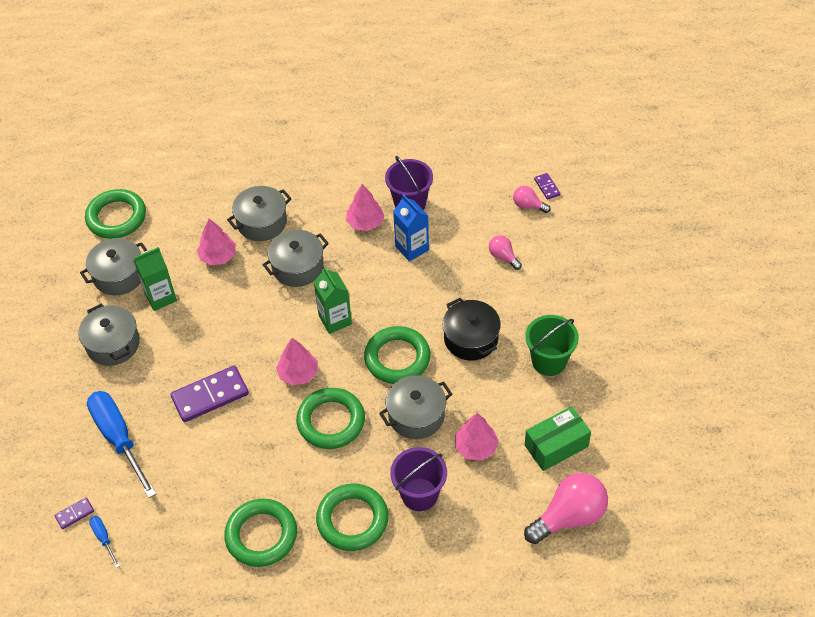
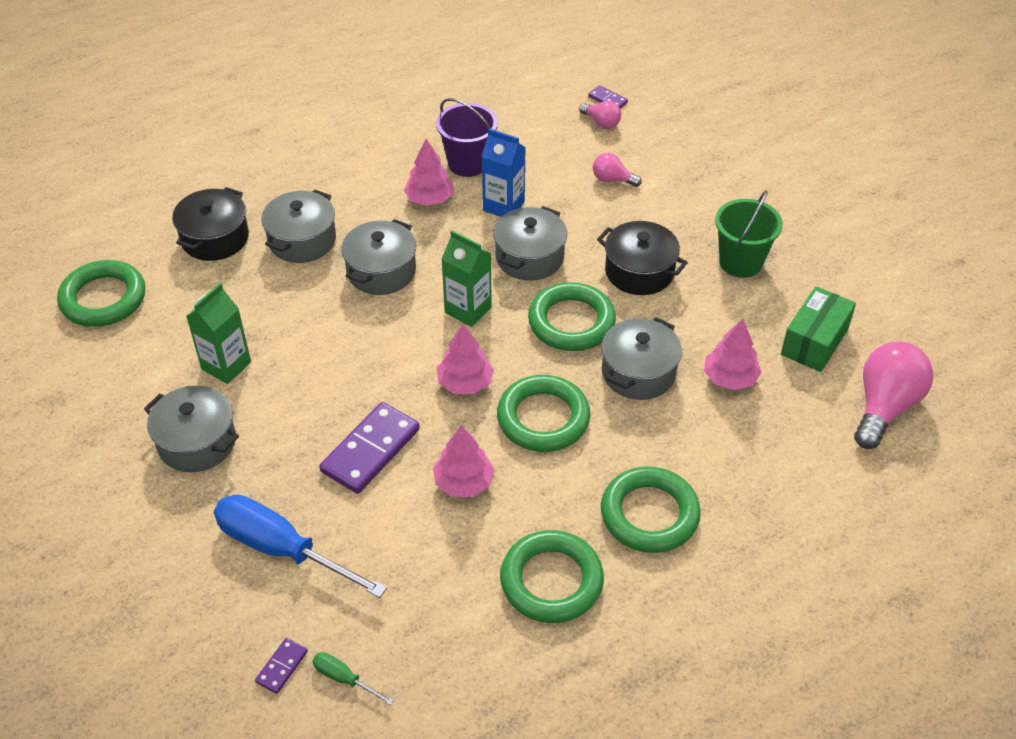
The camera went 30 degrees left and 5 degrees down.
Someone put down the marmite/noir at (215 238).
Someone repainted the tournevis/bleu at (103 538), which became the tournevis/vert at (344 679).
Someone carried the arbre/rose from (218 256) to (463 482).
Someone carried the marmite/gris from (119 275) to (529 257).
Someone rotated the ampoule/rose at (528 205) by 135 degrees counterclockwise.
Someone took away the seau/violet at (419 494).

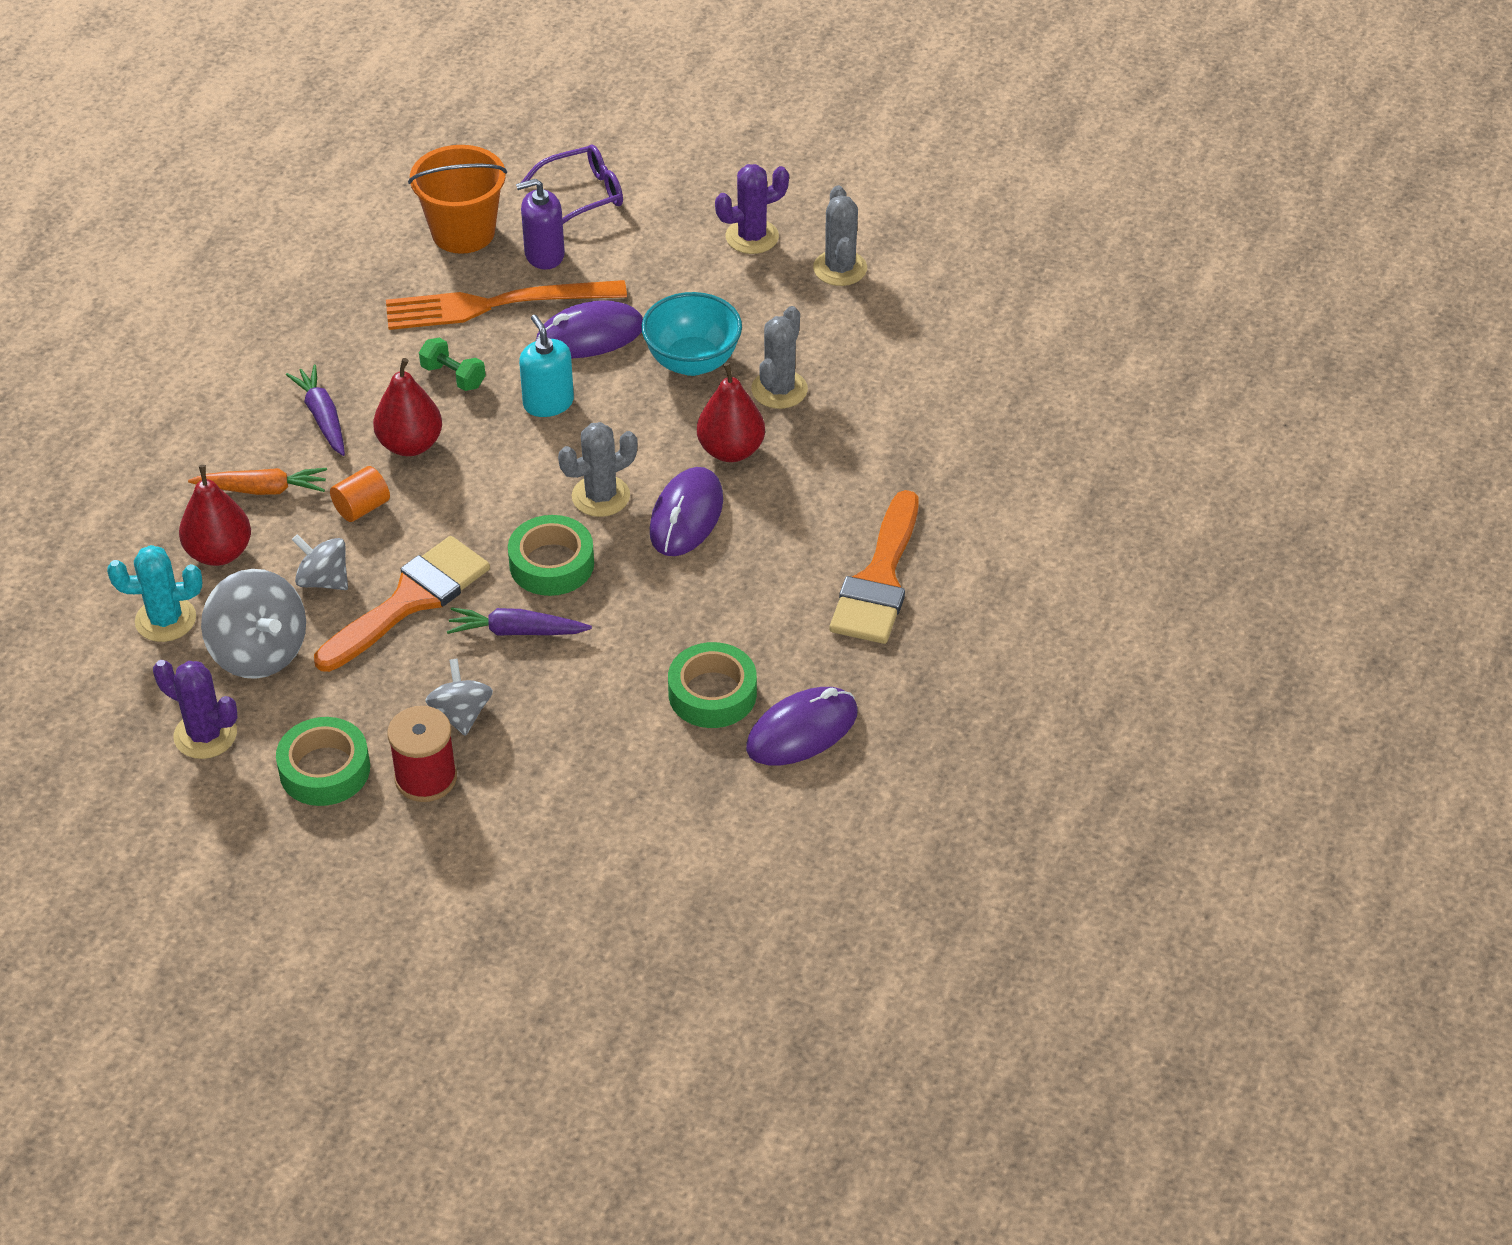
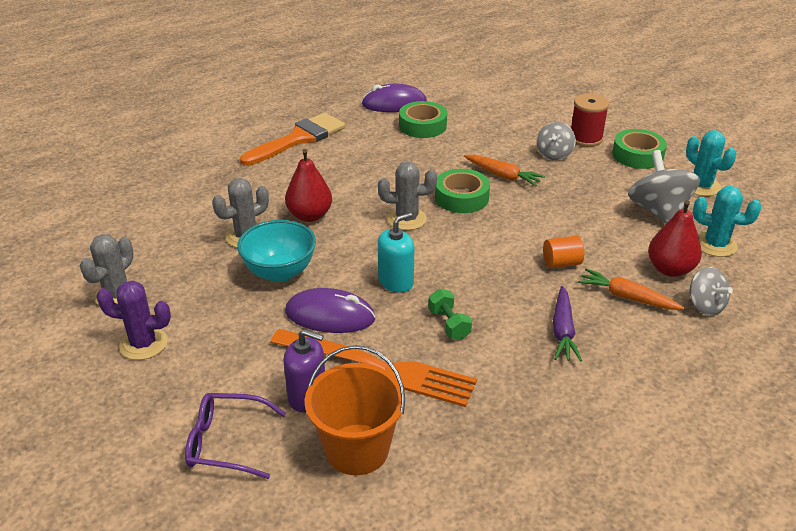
The camera went 150 degrees left and 10 degrees down.
Someone rotated the distributeur de savon/turquoise at (548 403) by 135 degrees counterclockwise.
Someone repainted the carotte/violet at (517 631), which became the carotte/orange at (502 176).
Someone repainted the cactus/violet at (205 735), which became the cactus/turquoise at (701 186).
Someone carried the toupie/gris from (323 580) to (705 306).
Someone took away the pinceau/orange at (410 600).
Someone took away the poire/rouge at (410 445).
Someone took away the souris/violet at (686 516).

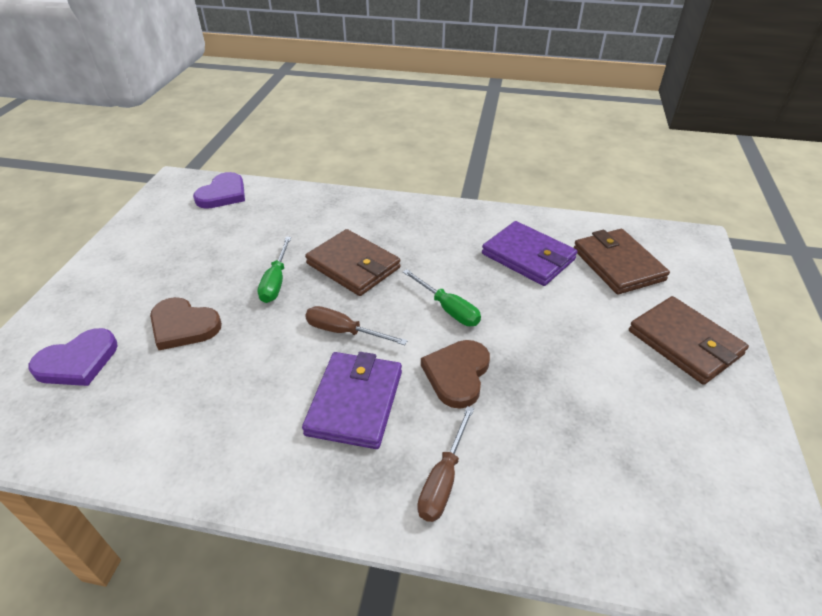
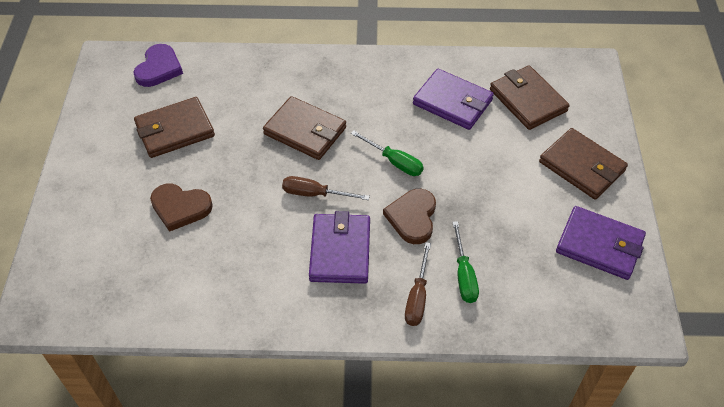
The camera went 10 degrees left and 10 degrees up.
Someone put down the portefeuille/marron at (174 130).
Someone carried the tournevis/vert from (276 281) to (464 275).
Someone put down the portefeuille/violet at (599 245).
Someone took away the cœur/violet at (77 361).

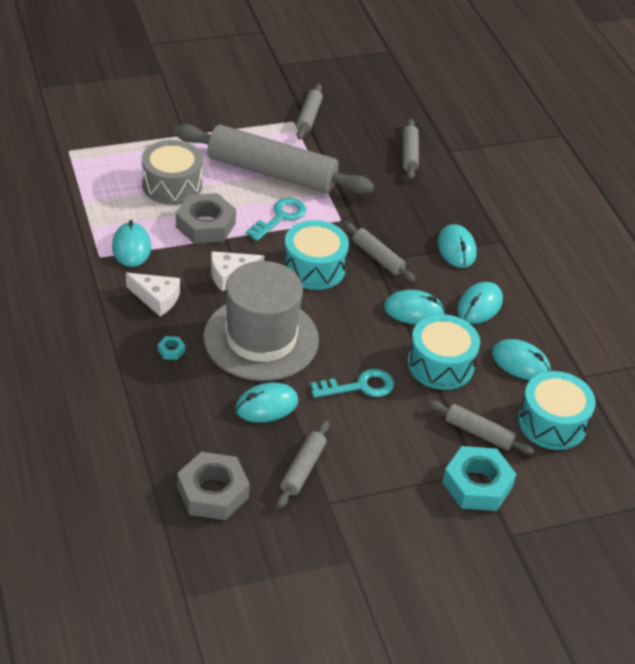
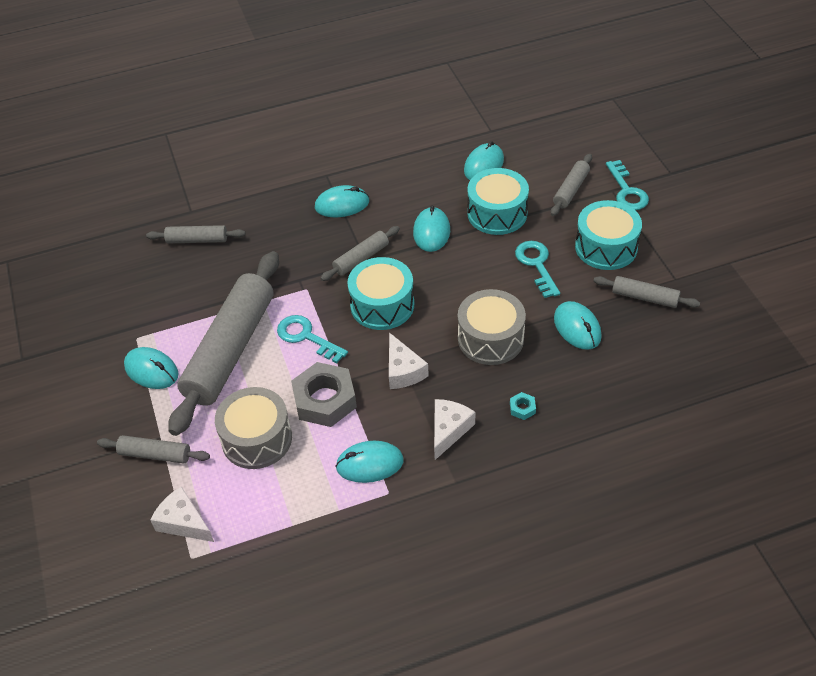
The camera went 85 degrees left and 5 degrees up.
Someone carried the rouleau à pâtisserie/gris from (308 117) to (155 454).
Someone carried the souris/turquoise from (479 305) to (151 370).
Someone put down the fromage/blanc at (183 522).
Someone swapped the chapeau/gris at (261 338) for the tambour/gris at (490 339).
Someone carried the tambour/turquoise from (552 423) to (606 247).
Someone swapped the écrou/turquoise at (477 484) for the clé/turquoise at (627 191).
Someone took away the écrou/gris at (212 492).

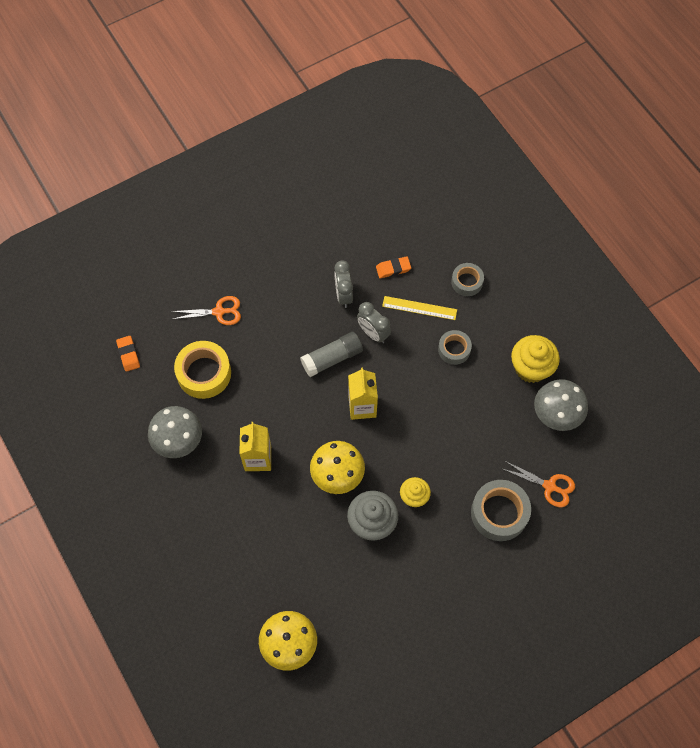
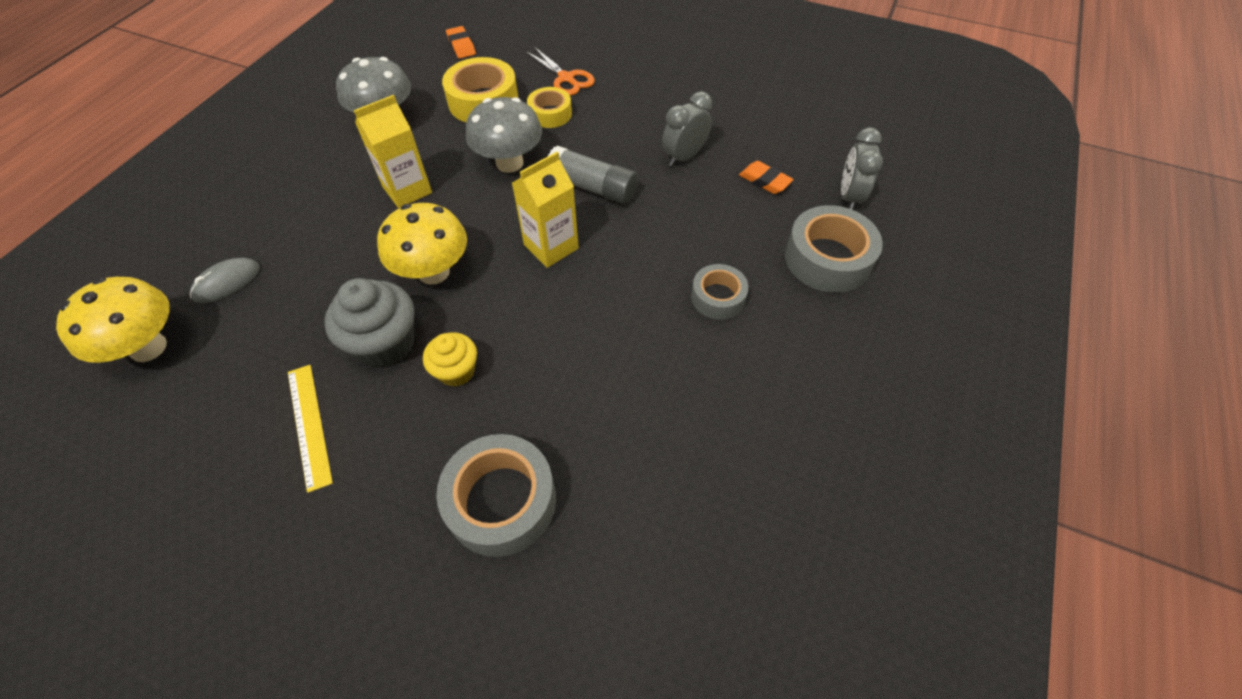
The camera went 55 degrees right and 10 degrees down.
Someone put down the souris/gris at (227 282).
Someone carried the règle/jaune from (419 308) to (309 425).
Someone rotated the gomme/orange at (128 354) by 60 degrees counterclockwise.
Someone carried the champignon/gris from (556 415) to (509 163).
Someone put down the ruban adhésif/jaune at (550 114).
Someone scaled the ruban adhésif/gris at (467 282) by 1.66.
Someone carried the réveil/gris from (373 333) to (849 197).
Someone took away the ciseaux/orange at (549 486).
Someone took away the muffin/jaune at (531 368).

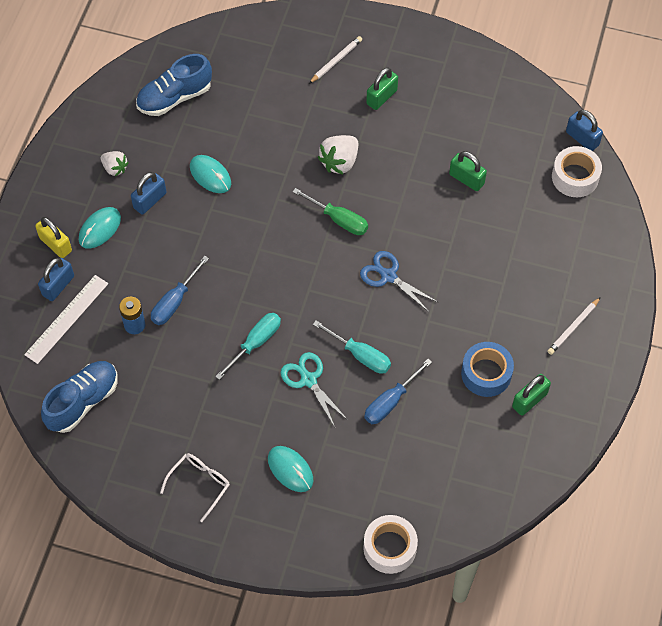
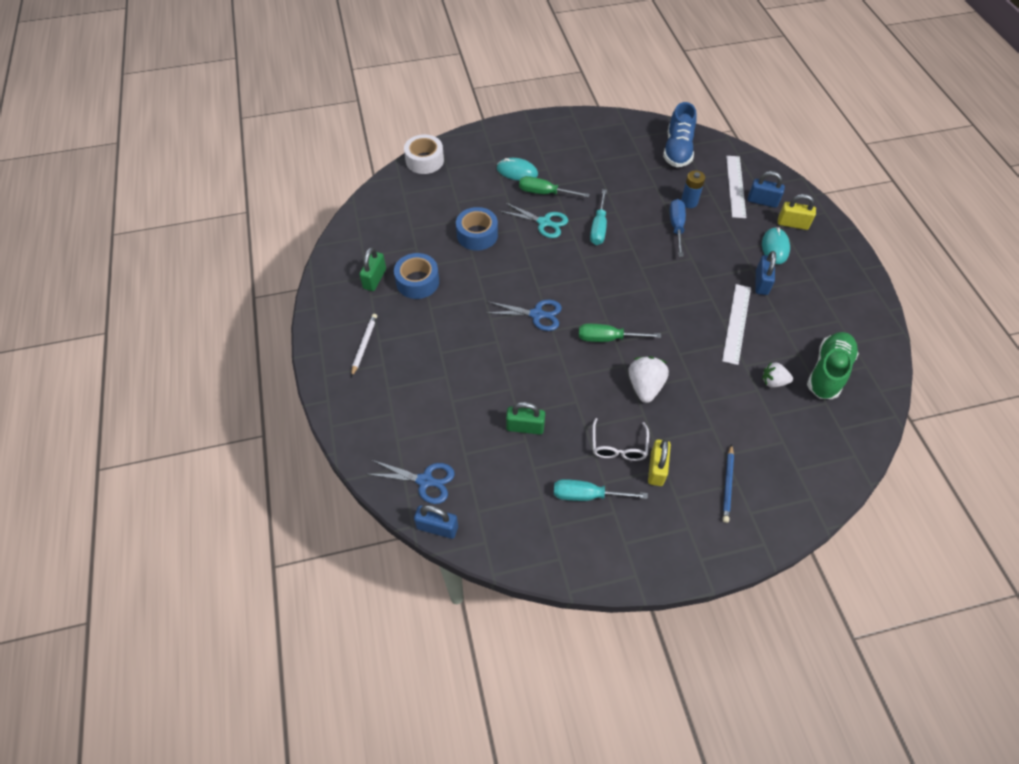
The camera went 150 degrees right and 5 degrees down.
Someone swapped the ruban adhésif/blanc at (575 177) for the ciseaux/bleu at (425 481).
Someone swapped the tournevis/bleu at (391 401) for the ruban adhésif/bleu at (477 235).
Someone put down the tournevis/vert at (545 193).
Someone carried the tournevis/turquoise from (360 355) to (587 495).
Someone carried the lunettes/blanc from (200 484) to (618 447).
Someone repainted the cadenas/vert at (381 97), which became the cadenas/jaune at (656 469).
Someone swapped the souris/turquoise at (210 175) for the règle/blanc at (736 323).
Someone repainted the crayon/blanc at (336 61), which became the crayon/bleu at (727 485).
Someone rotated the cadenas/bleu at (58 286) by 75 degrees counterclockwise.
Someone carried the fraise/blanc from (115 168) to (773 382).
Someone repainted the chaussure/bleu at (174 97), which became the chaussure/vert at (828 372).

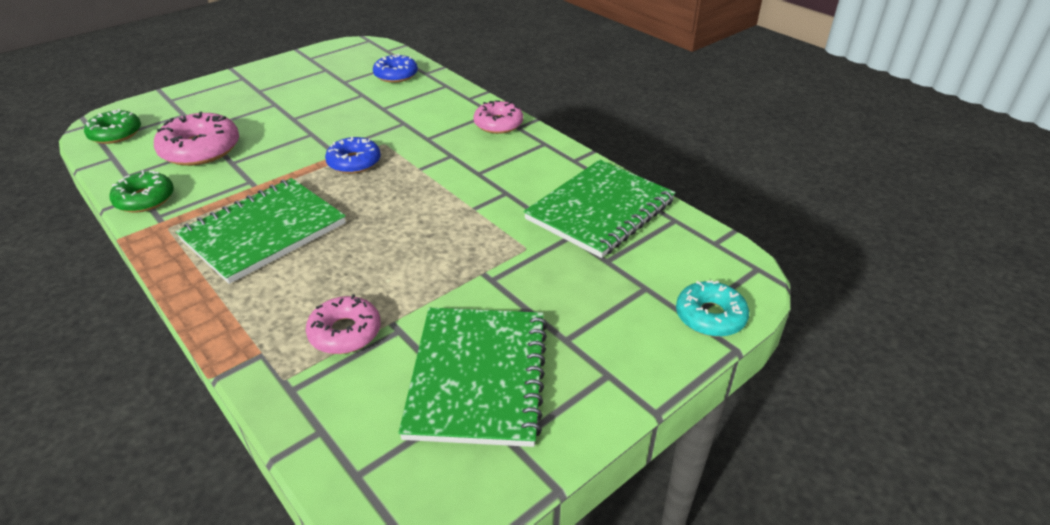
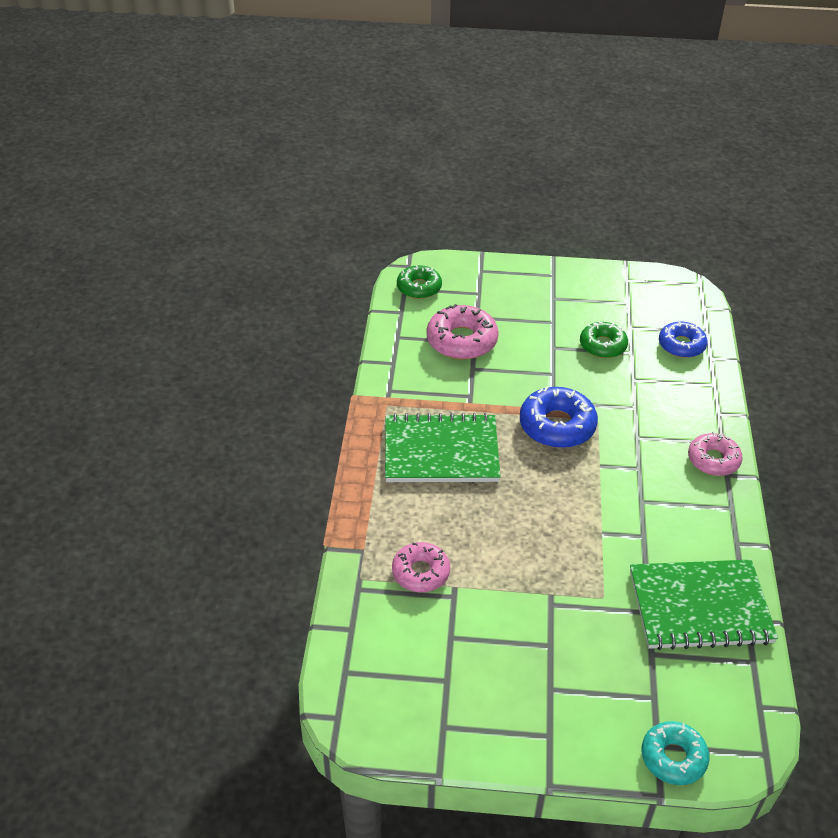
The camera went 45 degrees right and 5 degrees up.
Someone scaled the beignet/bleu at (354 162) by 1.50.
Someone carried the beignet/vert from (145 199) to (603 345).
Someone took away the carnet/vert at (478 377).

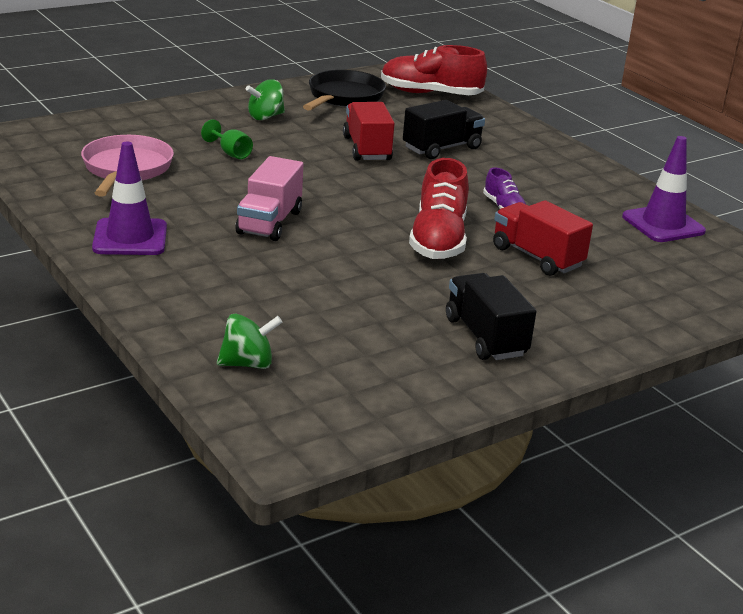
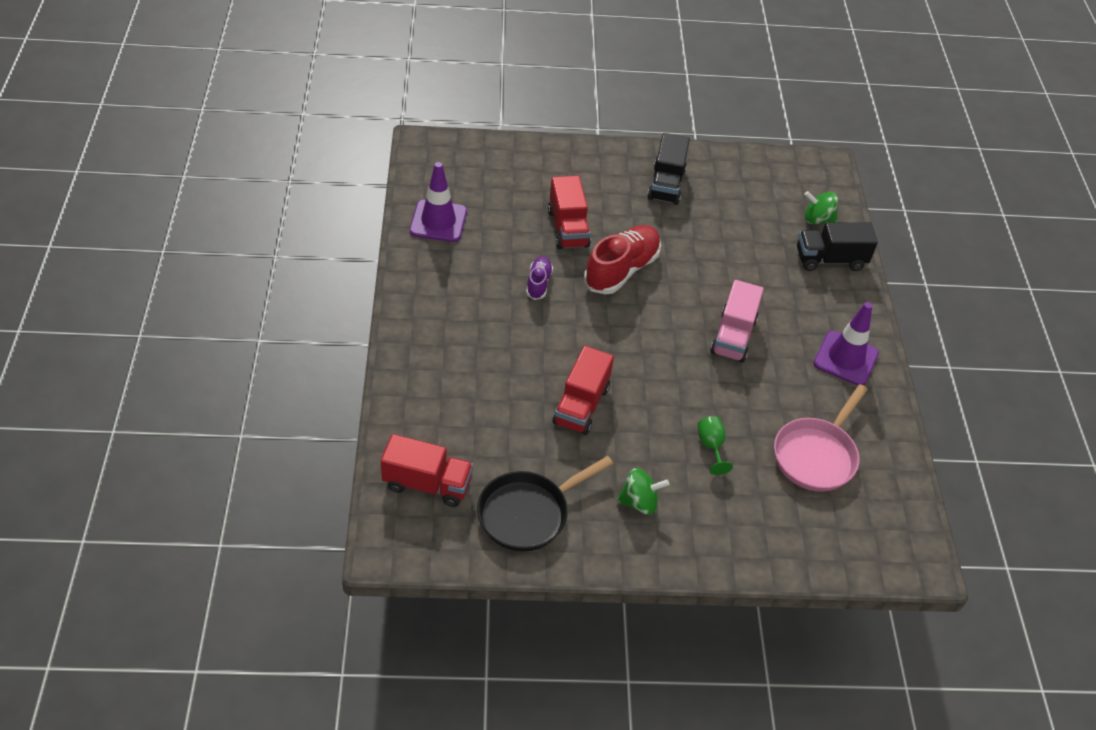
The camera went 150 degrees left and 20 degrees up.
Someone swapped the chaussure/rouge at (430 94) for the camion/rouge at (427 484).
Someone rotated the camion/rose at (269 222) by 150 degrees clockwise.
Someone carried the camion/noir from (442 148) to (830 260).

